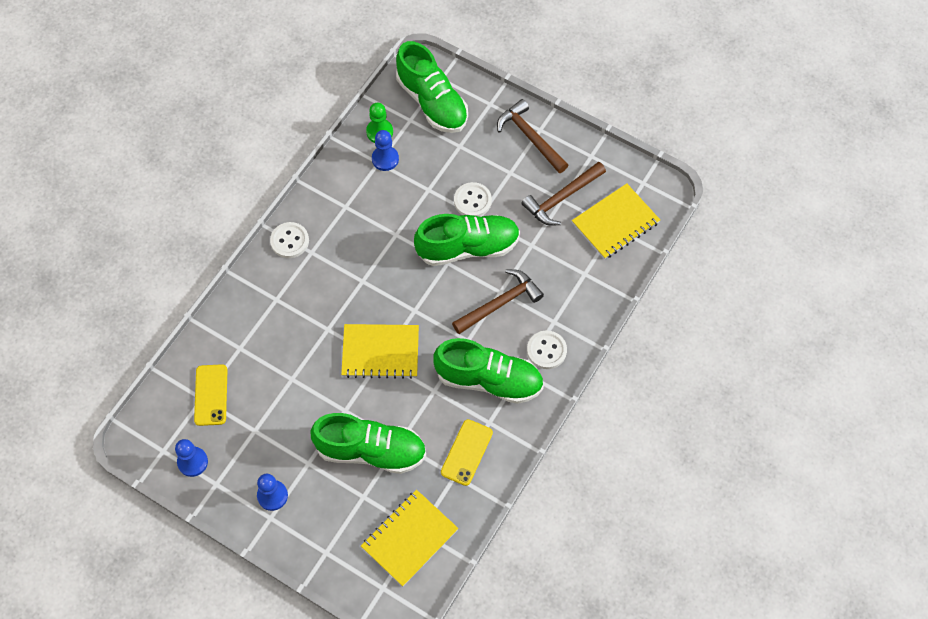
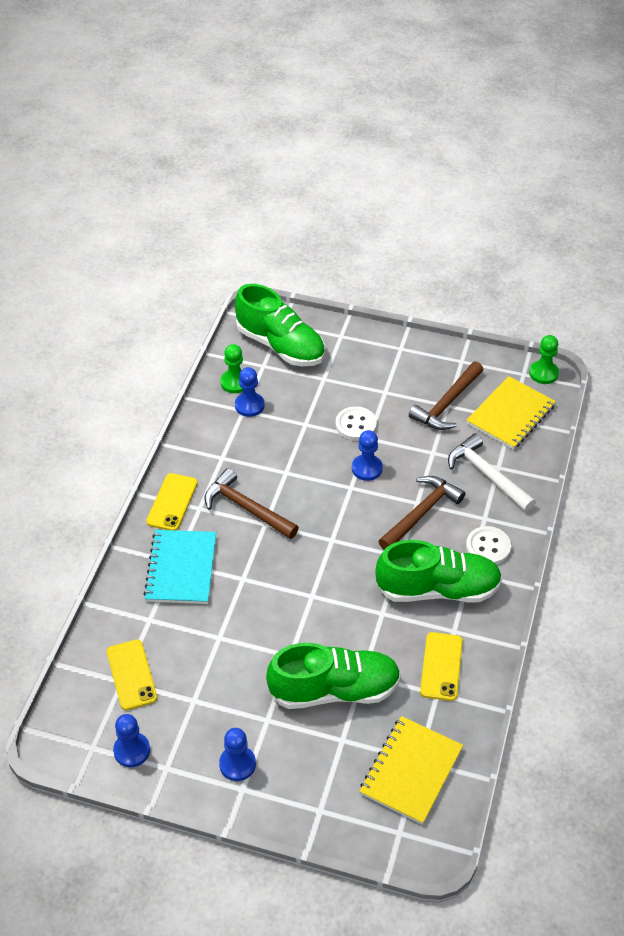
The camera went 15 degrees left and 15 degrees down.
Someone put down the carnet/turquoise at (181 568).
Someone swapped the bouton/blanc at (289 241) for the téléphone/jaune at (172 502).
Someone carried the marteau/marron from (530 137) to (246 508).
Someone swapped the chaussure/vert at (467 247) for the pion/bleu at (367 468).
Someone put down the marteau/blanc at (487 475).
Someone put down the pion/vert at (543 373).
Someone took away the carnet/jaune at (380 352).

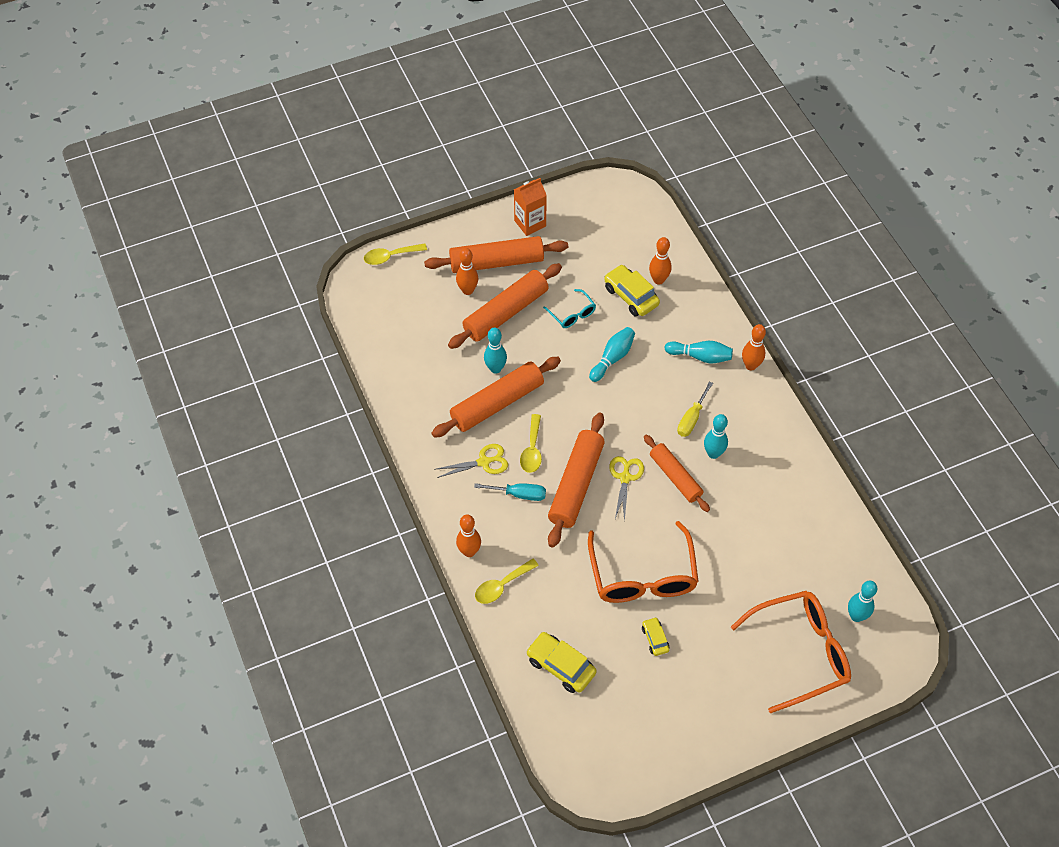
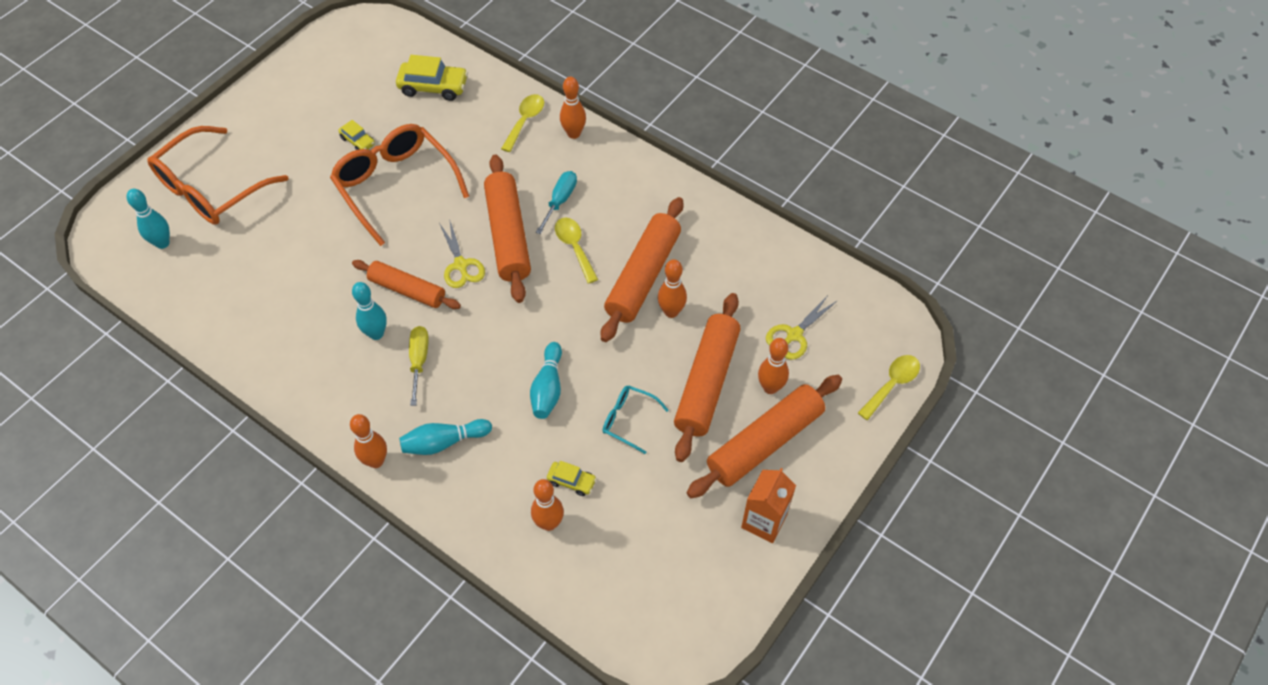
The camera went 150 degrees right and 0 degrees up.
Someone rotated the tournevis/turquoise at (519 494) by 135 degrees clockwise.
Someone scaled the voiture/jaune at (631 296) by 0.56.
Someone repainted the quille/turquoise at (495 369), which became the quille/orange at (671 312).
Someone carried the ciseaux/jaune from (484 462) to (794 335).

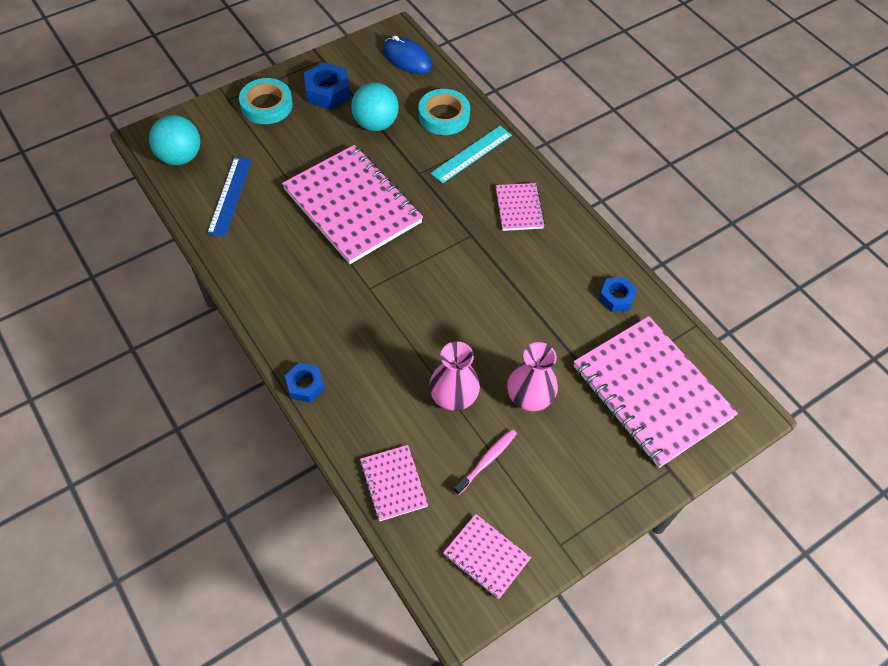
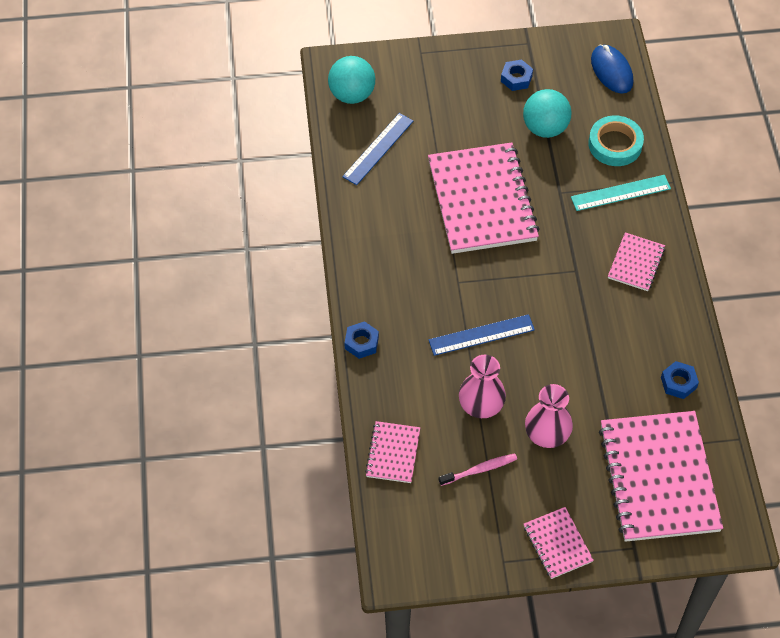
The camera went 30 degrees right and 0 degrees up.
Someone put down the règle/bleu at (481 335).
Someone scaled the écrou/bleu at (327 92) by 0.65.
Someone carried the carnet/rose from (486 557) to (557 544).
Someone took away the ruban adhésif/turquoise at (266 105).

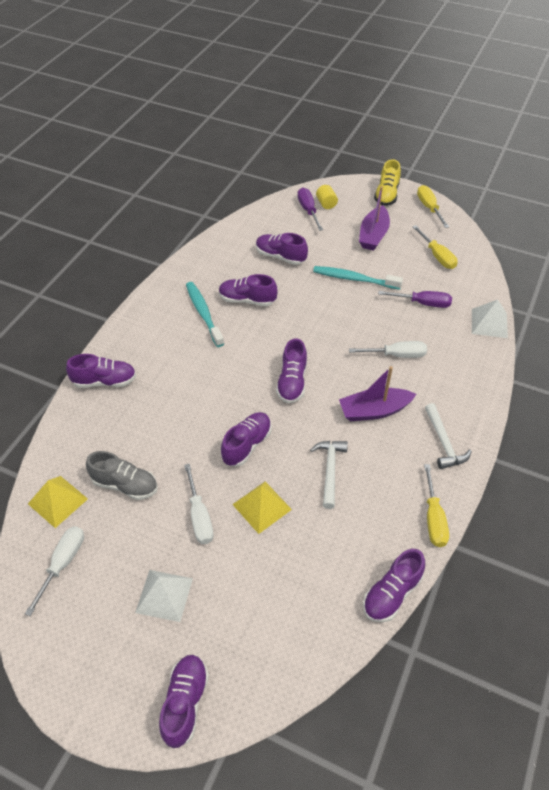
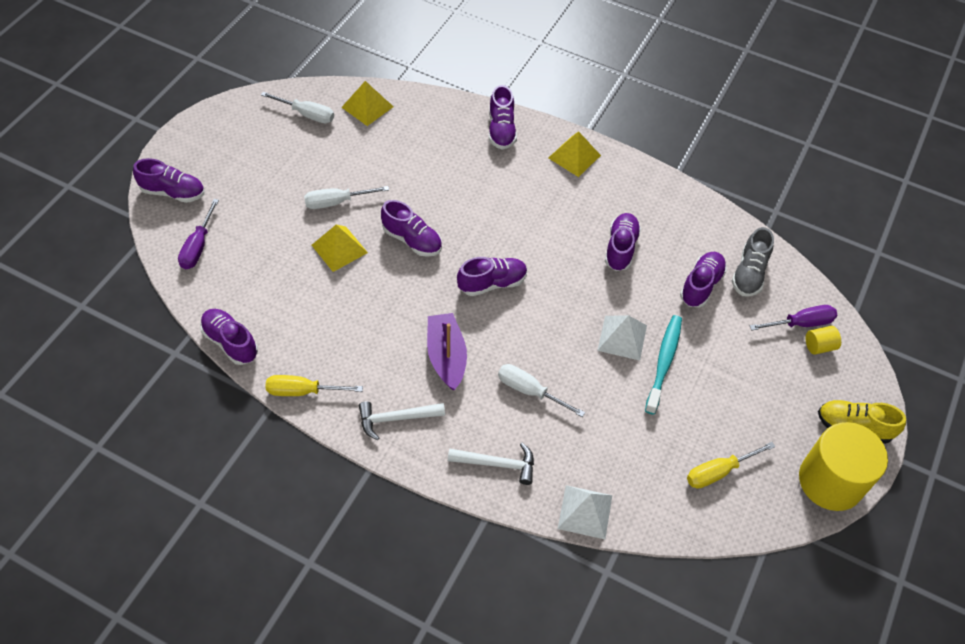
The camera went 90 degrees right and 5 degrees up.
Someone carried the tournevis/violet from (422 303) to (198 246).
Someone carried the marteau/blanc from (330 470) to (497 464).
Someone rotated the chaussure/violet at (292 382) by 150 degrees clockwise.
Someone rotated the tournevis/blanc at (396 355) by 120 degrees clockwise.
Someone put down the pyramide/jaune at (574 156).
Someone carried the pyramide/blanc from (164 595) to (622 337).
Someone carried the chaussure/gris from (125 485) to (749 273).
Someone swapped the tournevis/jaune at (429 208) for the cylindre/jaune at (830 481).
Someone took away the brosse à dents/turquoise at (203 313).
Someone took away the bateau/violet at (373 235).

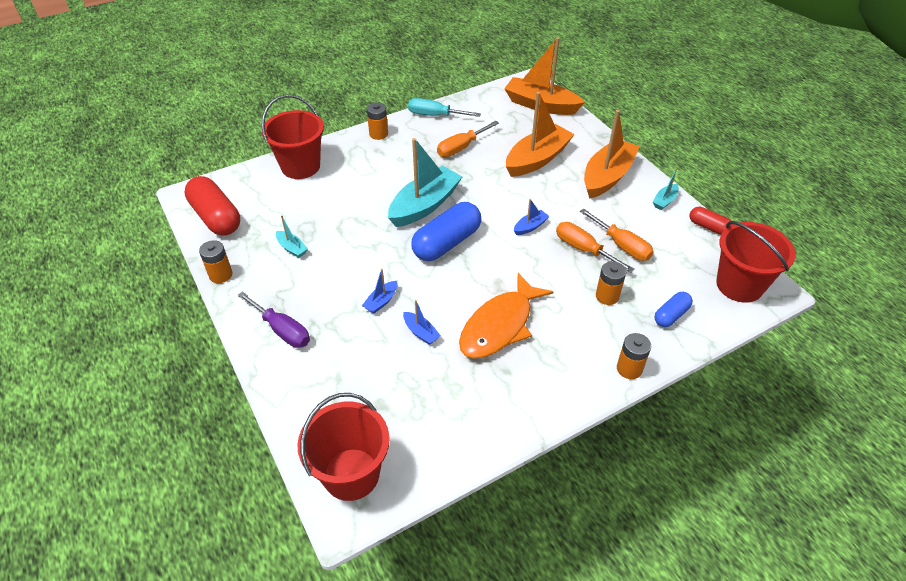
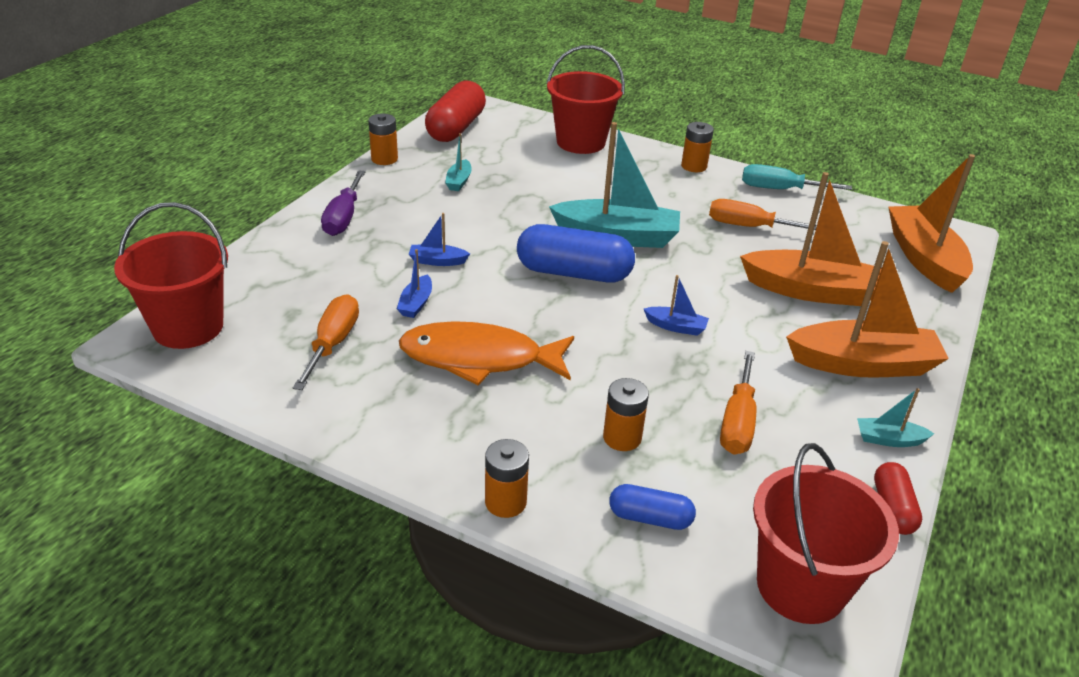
The camera went 55 degrees right and 10 degrees down.
Someone carried the tournevis/orange from (583 249) to (333 343).
Someone rotated the tournevis/turquoise at (435 115) by 60 degrees counterclockwise.

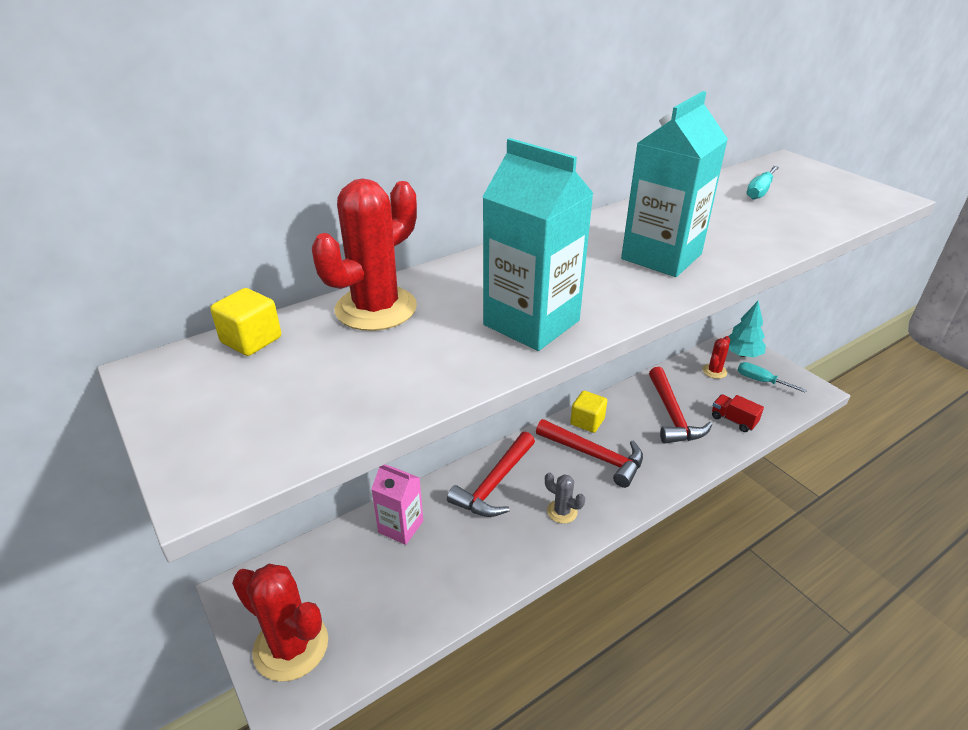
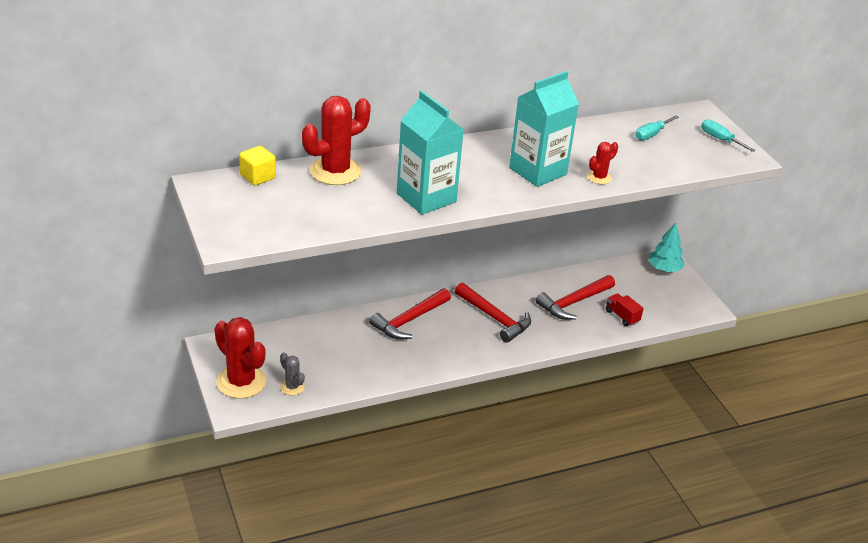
The camera went 10 degrees right and 0 degrees up.
Someone carried the cactus/gris from (562 511) to (292 387).
Someone rotated the marteau/rouge at (672 415) by 45 degrees clockwise.
Someone carried the cactus/rouge from (714 371) to (599 177).
Someone carried the tournevis/turquoise from (761 381) to (720 139).
Someone took away the brique de lait/rose at (401 527).
Someone took away the cube/jaune at (587 421).

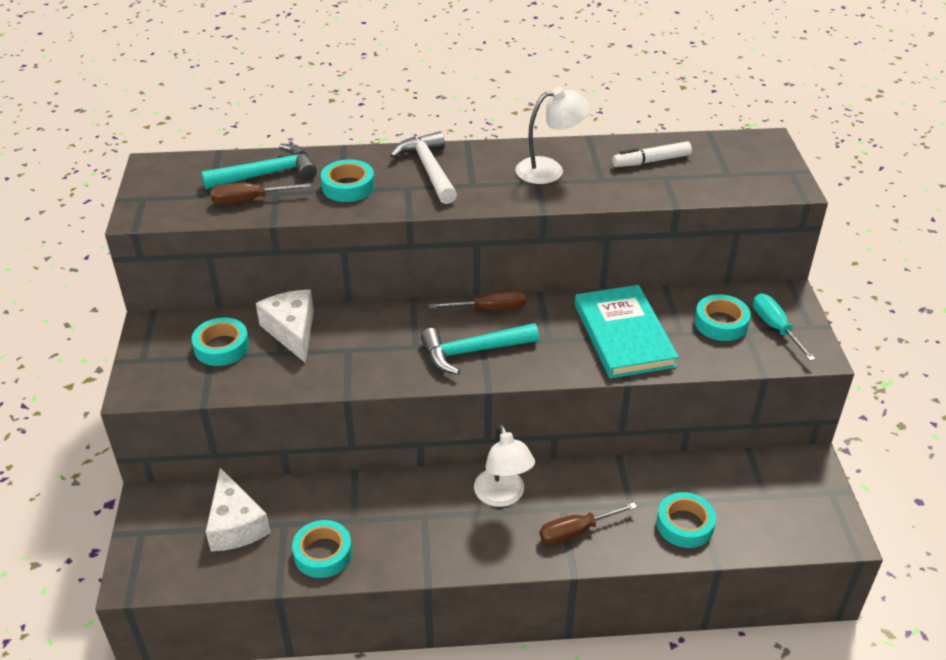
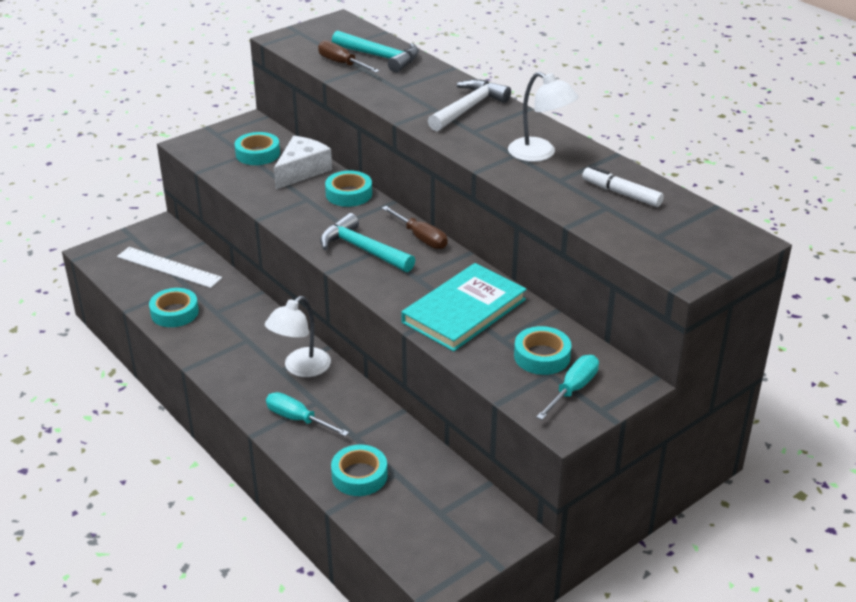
The camera went 55 degrees right and 5 degrees down.
Someone swapped the fromage/blanc at (235 524) for the règle/blanc at (169 267).
Someone repainted the tournevis/marron at (575 532), which became the tournevis/turquoise at (297 419).
Someone carried the ruban adhésif/turquoise from (348 187) to (349 194).

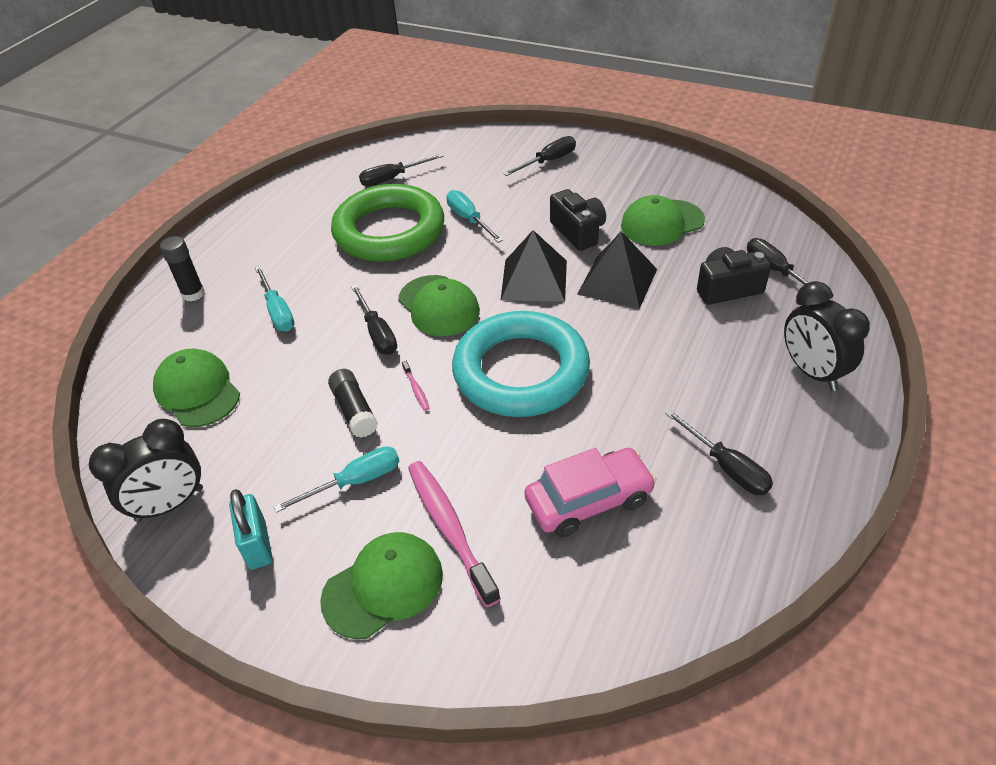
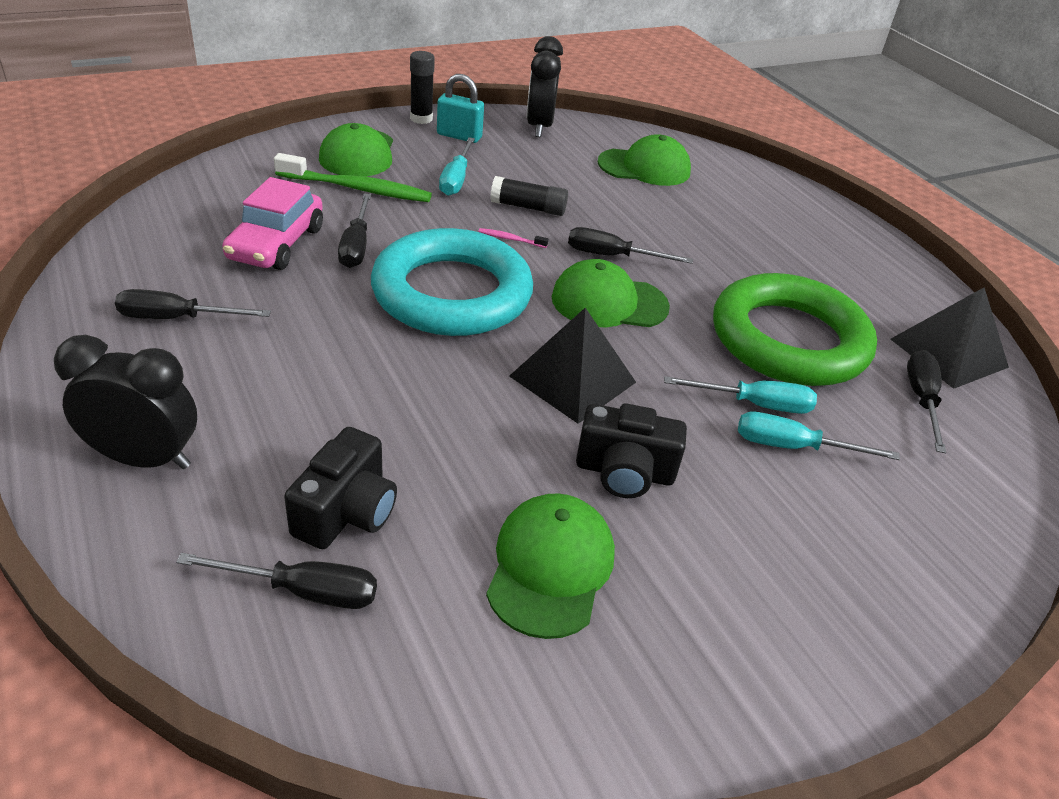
The camera went 120 degrees right and 5 degrees down.
Someone repainted the brosse à dents/rose at (450 529), which became the brosse à dents/vert at (356 188).
Someone carried the tournevis/noir from (548 161) to (356 246).
Someone carried the bâton de colle/noir from (193 294) to (421 119).
Someone carried the tournevis/turquoise from (278 311) to (792 447).
Someone carried the pyramide/noir from (617 281) to (948 353).

